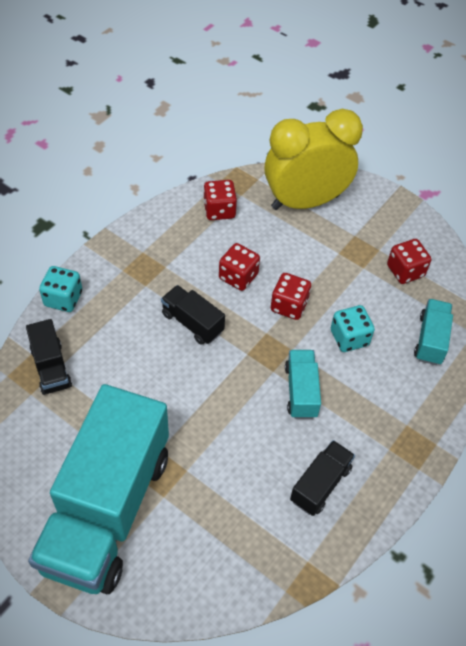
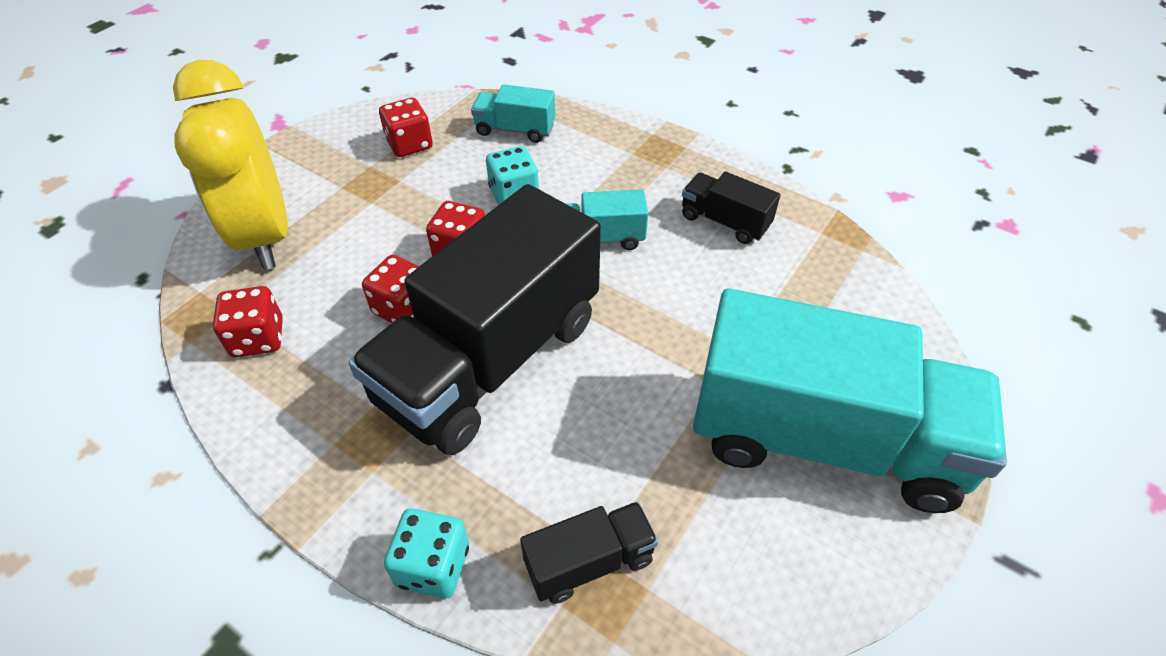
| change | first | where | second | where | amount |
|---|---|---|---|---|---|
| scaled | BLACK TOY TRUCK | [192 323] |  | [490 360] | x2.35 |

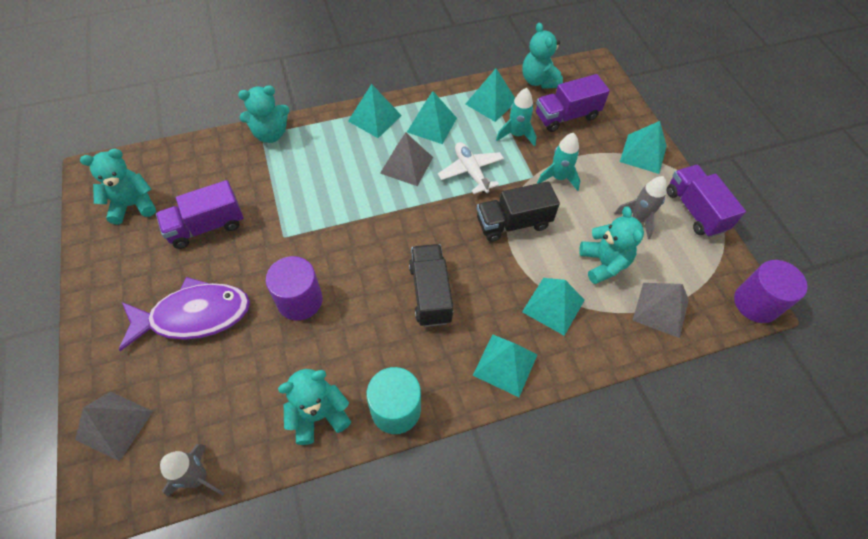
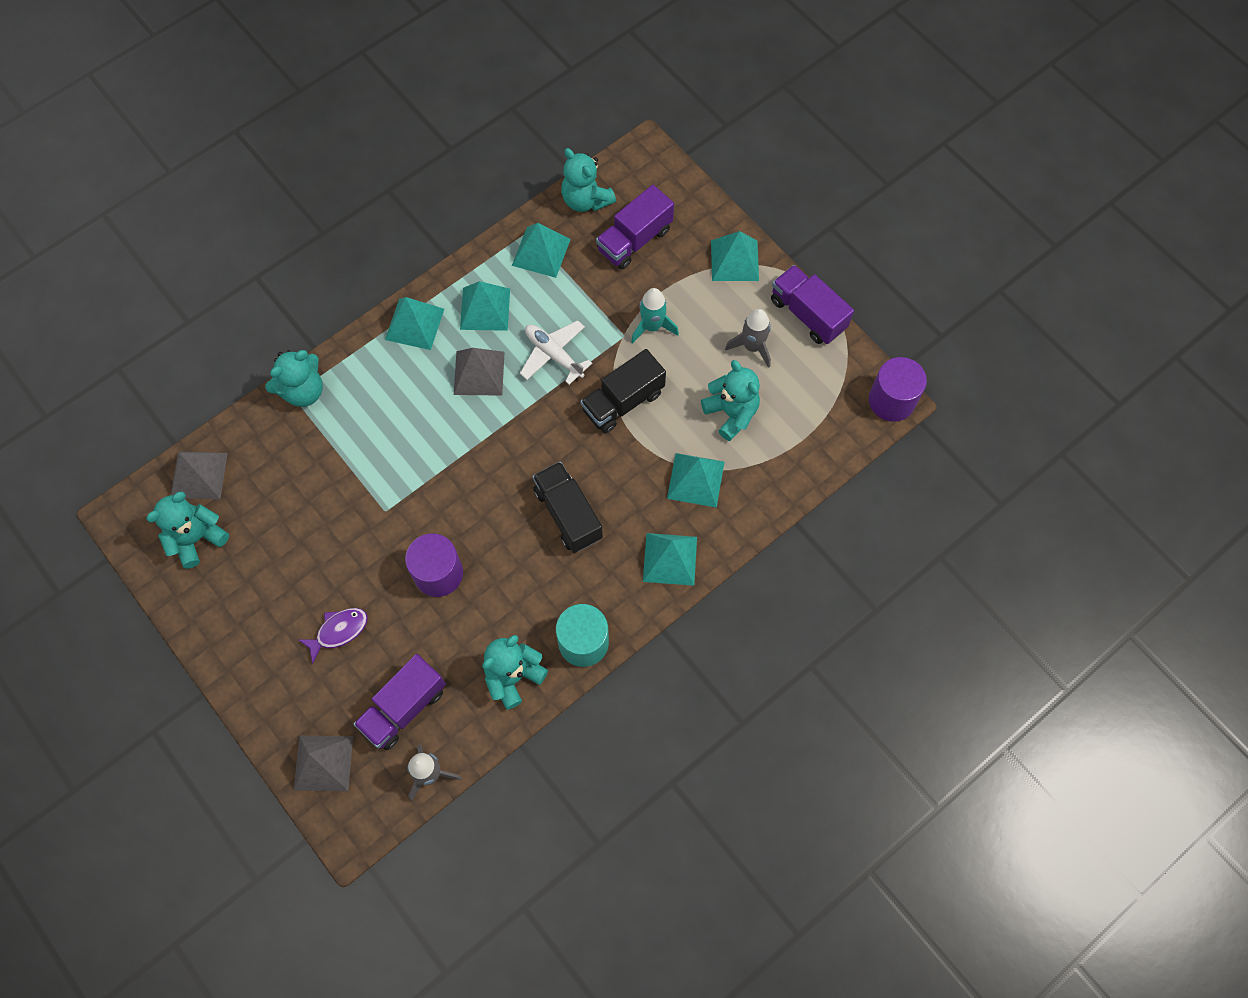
| change | first | where | second | where | amount |
|---|---|---|---|---|---|
| scaled | PURPLE FISH FIGURE | [194 316] |  | [339 631] | x0.52 |
| shifted | PURPLE TOY TRUCK | [206 226] |  | [404 707] |  |
| gone | TURQUOISE SPACESHIP | [516 135] |  |  |  |
| shifted | ASH-GREY PYRAMID | [660 309] |  | [199 475] |  |

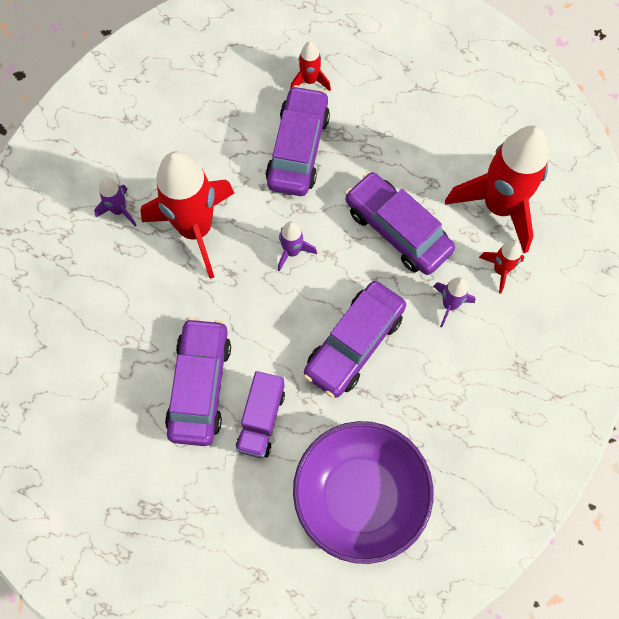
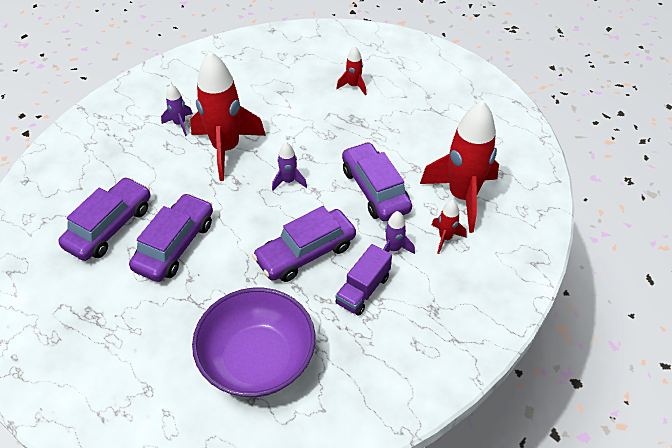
| change | first | where | second | where | amount |
|---|---|---|---|---|---|
| shifted | PURPLE TOY TRUCK | [261 420] |  | [363 290] |  |
| shifted | PURPLE TOY CAR | [298 149] |  | [109 226] |  |

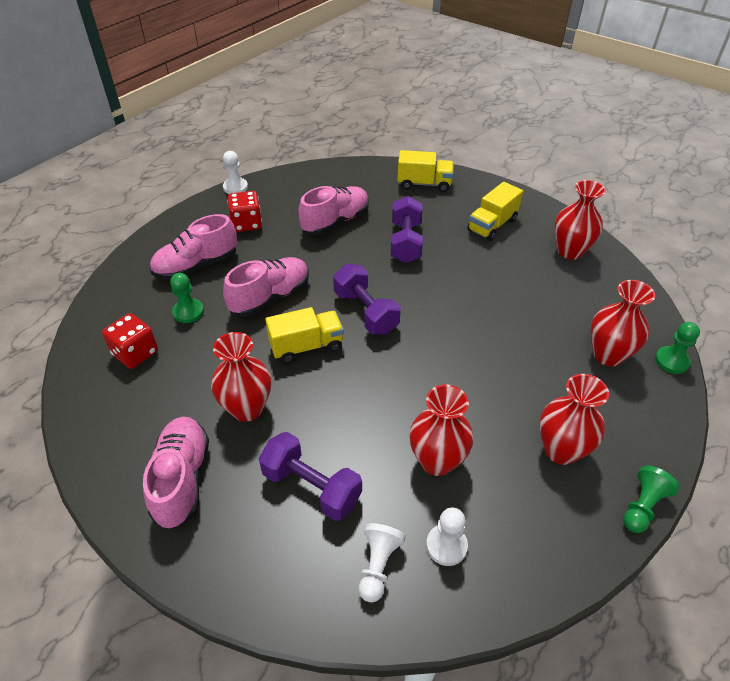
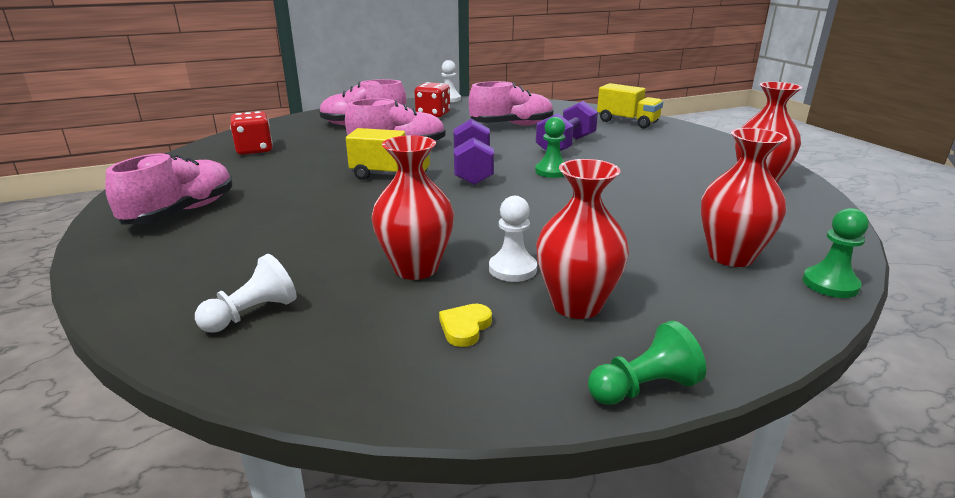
| change | first | where | second | where | amount |
|---|---|---|---|---|---|
| shifted | EMERALD CHESS PAWN | [188 312] |  | [552 171] |  |
| gone | RED VASE | [247 408] |  |  |  |
| gone | PURPLE HAND WEIGHT | [311 487] |  |  |  |
| shifted | WHITE CHESS PAWN | [446 545] |  | [512 269] |  |
| gone | BRIGHT YELLOW TOY TRUCK | [492 225] |  |  |  |
| new |  |  | BRIGHT YELLOW HEART SHAPE | [465 327] |  |

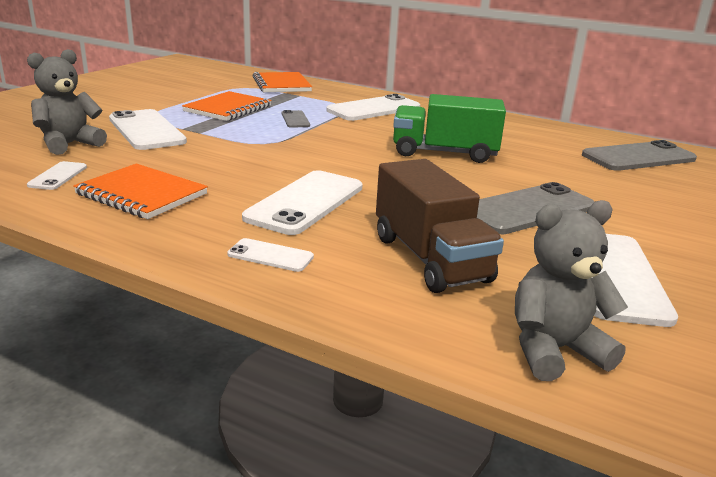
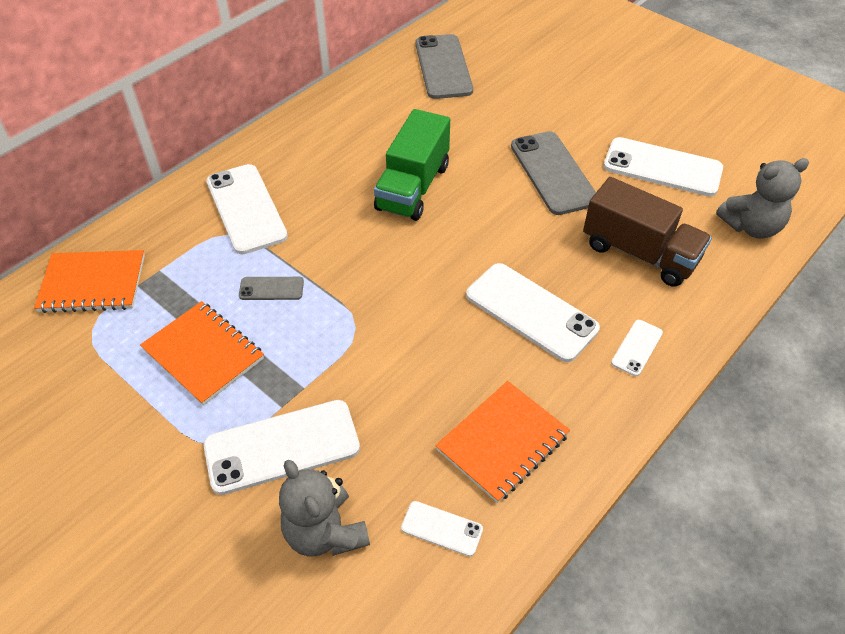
| change | first | where | second | where | amount |
|---|---|---|---|---|---|
| rotated | RUSSET TOY TRUCK | [430 259] |  | [639 253] | 45 degrees clockwise |
| rotated | ASH-GREY TEDDY BEAR | [554 350] |  | [751 227] | 105 degrees counterclockwise |

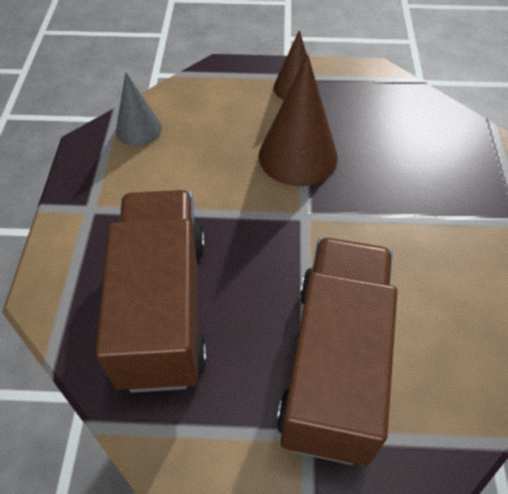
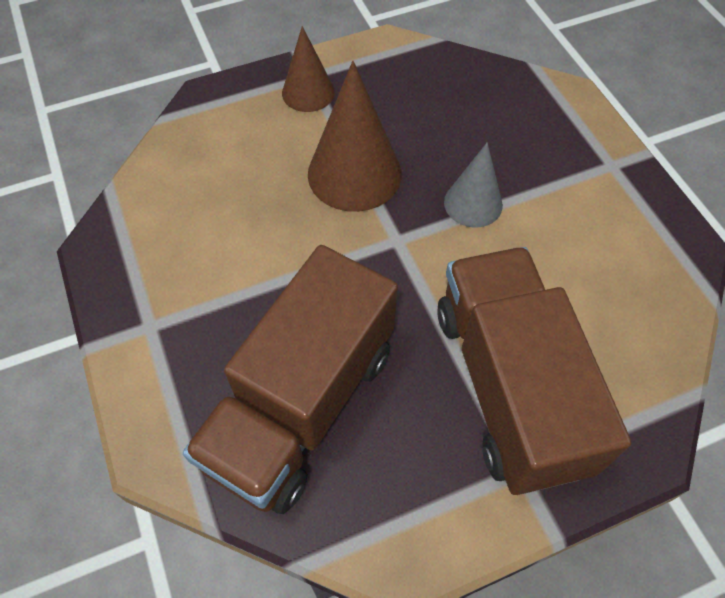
| change | first | where | second | where | amount |
|---|---|---|---|---|---|
| rotated | RUSSET TOY TRUCK | [163 308] |  | [302 405] | 120 degrees counterclockwise |
| shifted | ASH-GREY CONE SHAPE | [138 129] |  | [473 203] |  |

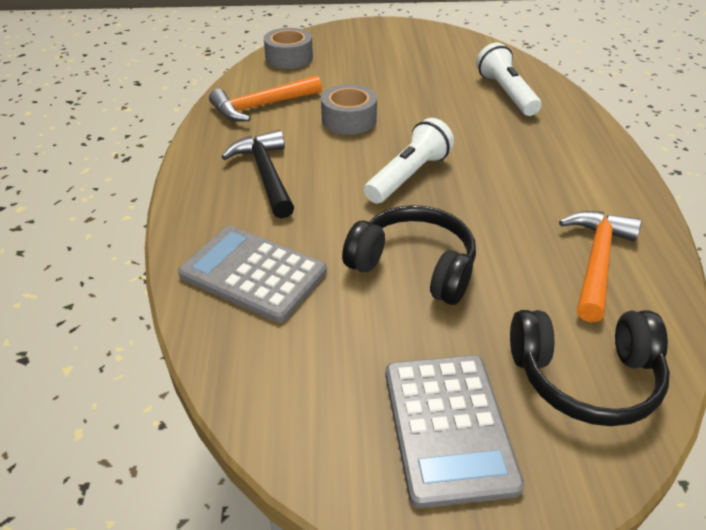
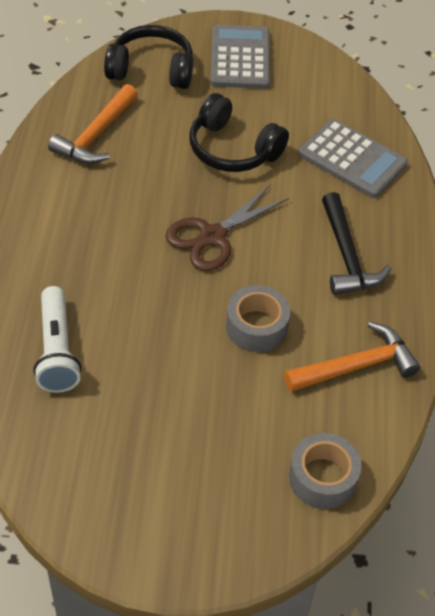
| change | first | where | second | where | amount |
|---|---|---|---|---|---|
| swapped | WHITE TORCH | [408 176] | RUSSET SCISSORS | [213 236] |  |

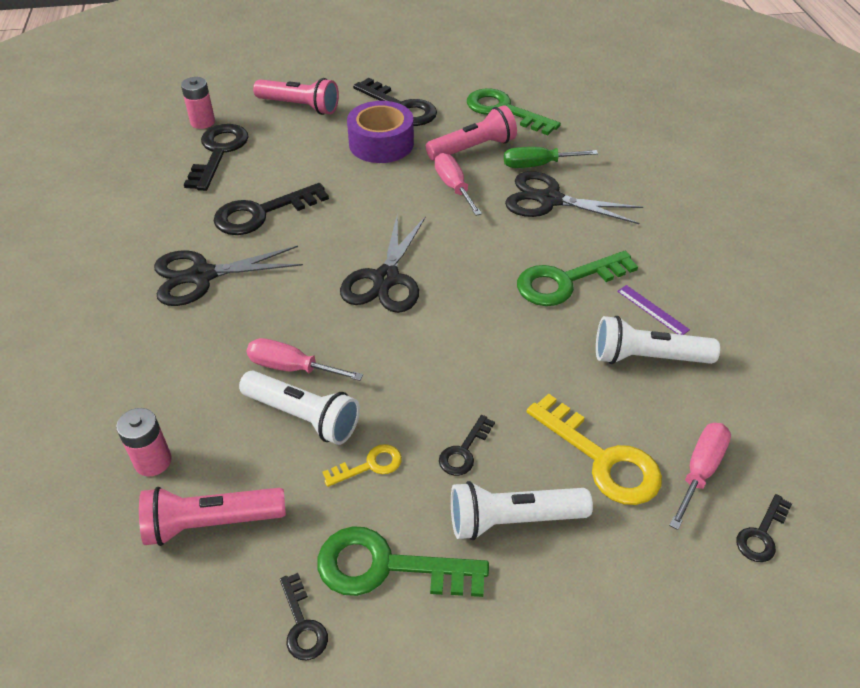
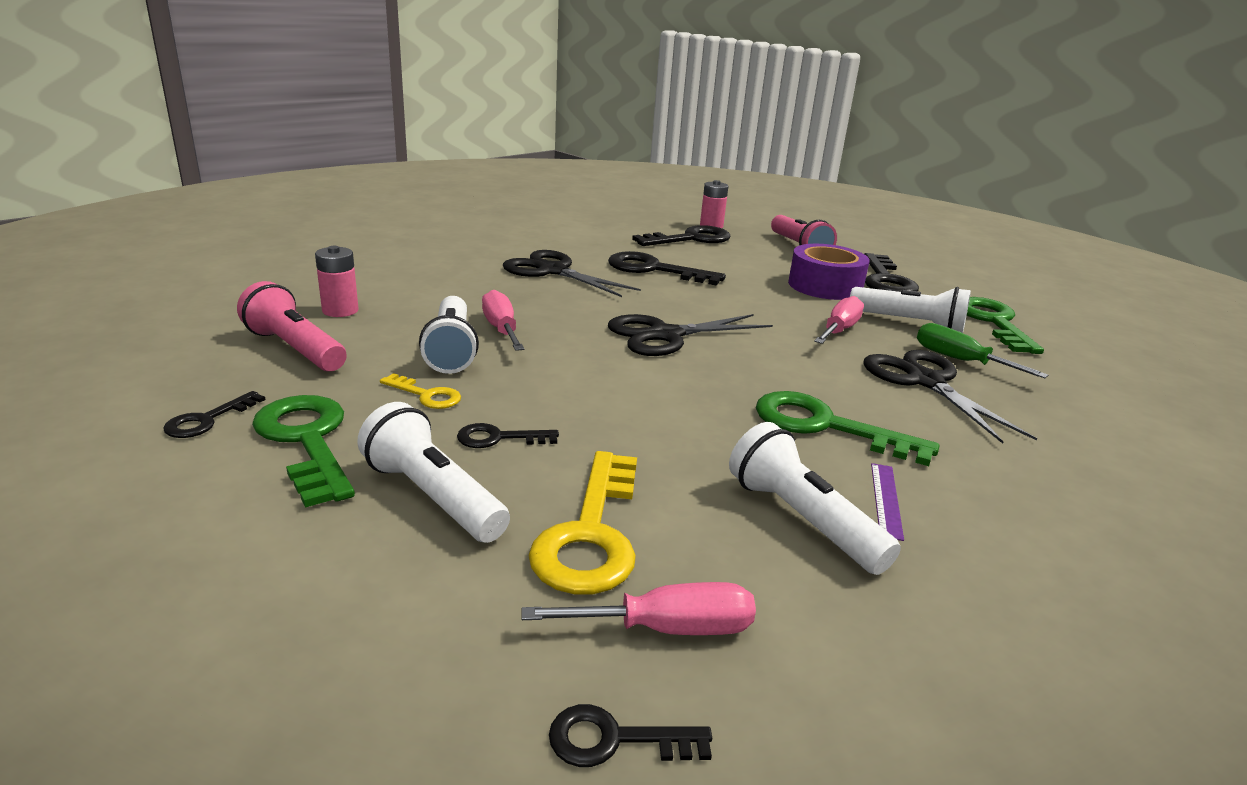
| change | first | where | second | where | amount |
|---|---|---|---|---|---|
| repainted | PINK TORCH | [473 148] | WHITE TORCH | [909 324] |  |

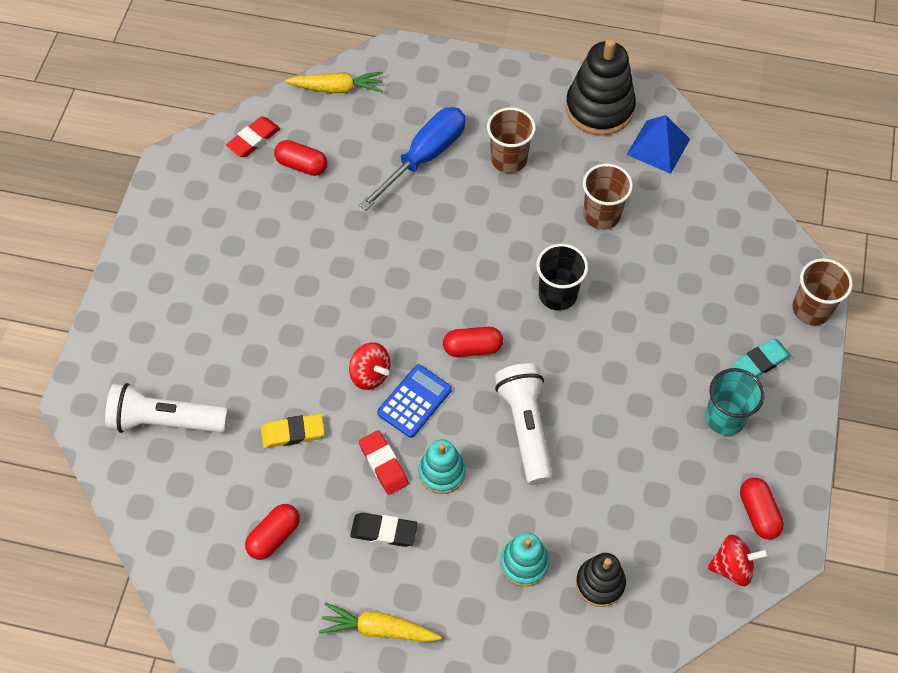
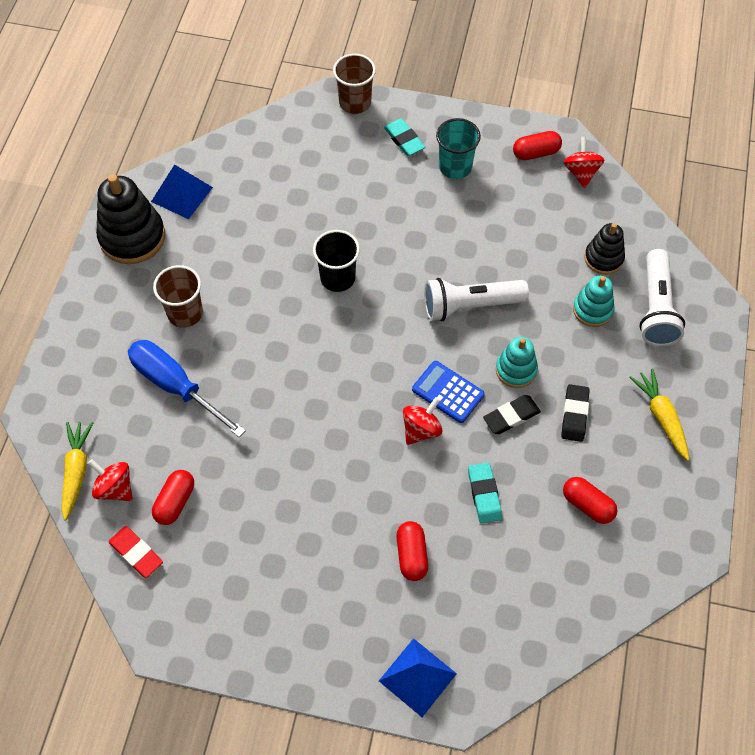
| change | first | where | second | where | amount |
|---|---|---|---|---|---|
| shifted | WHITE TORCH | [165 421] |  | [656 308] |  |
| repainted | BRIGHT YELLOW ERASER | [293 433] | TURQUOISE ERASER | [484 494] |  |
| rotated | BRIGHT YELLOW CARROT | [378 629] |  | [661 417] | 150 degrees clockwise |
| repainted | RED ERASER | [383 464] | BLACK ERASER | [511 416] |  |
| shifted | RED PILL SHAPE | [472 348] |  | [411 555] |  |
| gone | RUSSET TUMBLER | [601 215] |  |  |  |
| new |  |  | RED TOY TOP | [115 488] |  |
| new |  |  | BLUE PYRAMID | [417 677] |  |

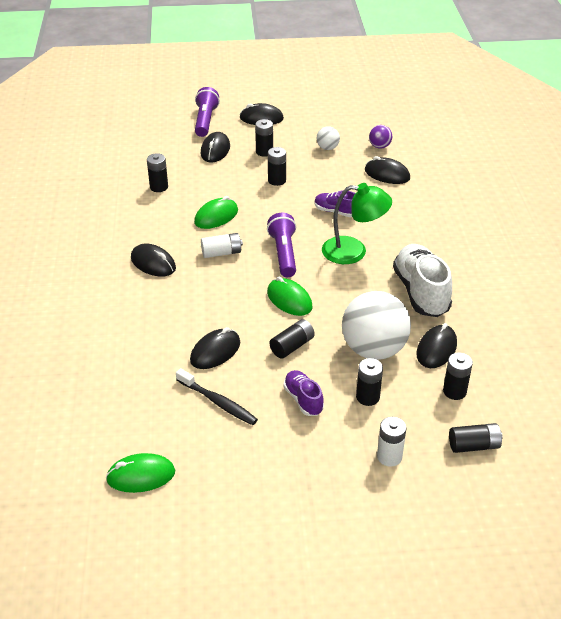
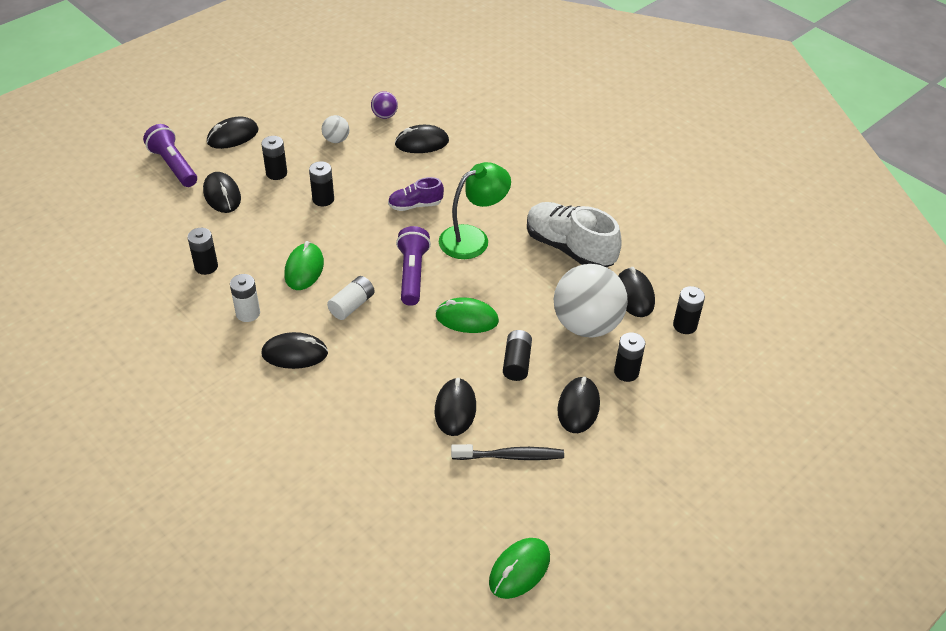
| change | first | where | second | where | amount |
|---|---|---|---|---|---|
| rotated | PURPLE TORCH | [284 254] |  | [412 274] | 45 degrees clockwise |
| swapped | PURPLE SNEAKER | [303 399] | BLACK MOUSE | [578 407] |  |
| shifted | WHITE POWER CELL | [389 456] |  | [248 313] |  |
| gone | BLACK POWER CELL | [474 445] |  |  |  |

